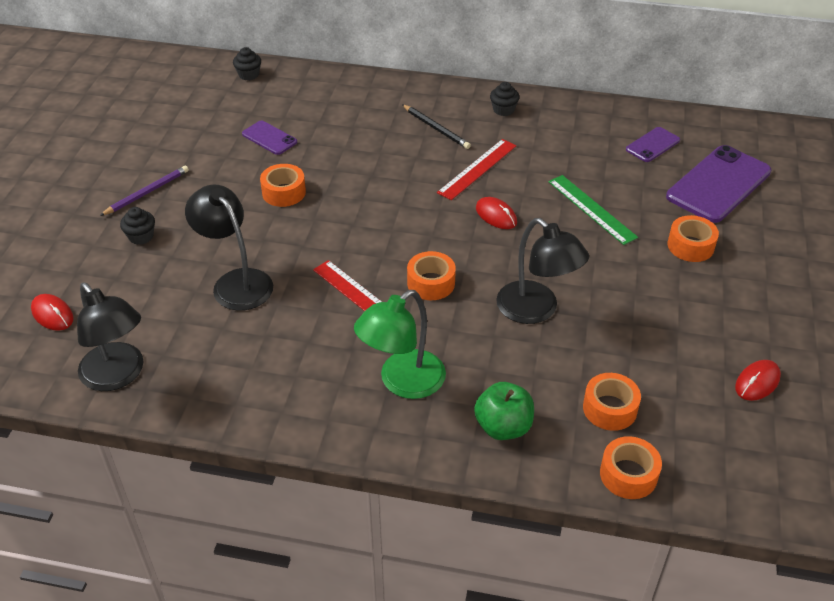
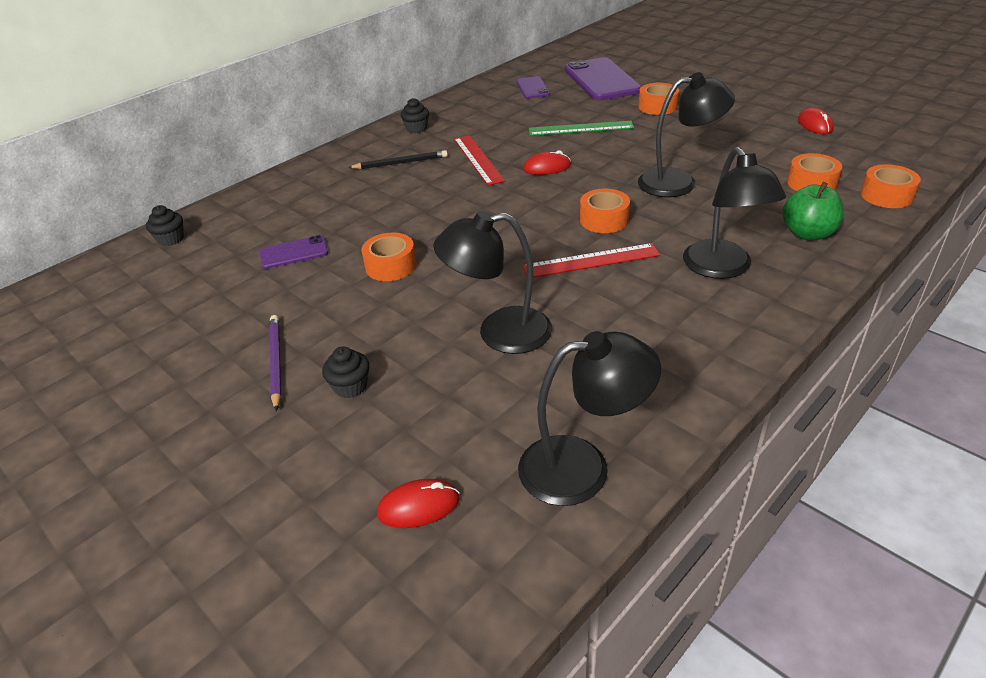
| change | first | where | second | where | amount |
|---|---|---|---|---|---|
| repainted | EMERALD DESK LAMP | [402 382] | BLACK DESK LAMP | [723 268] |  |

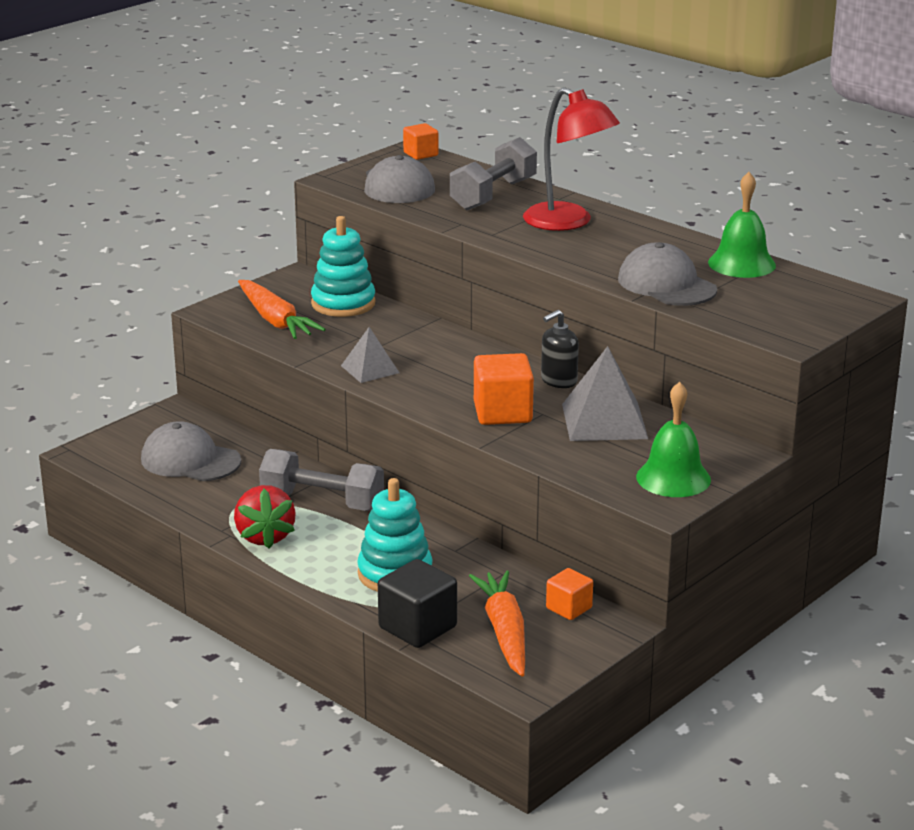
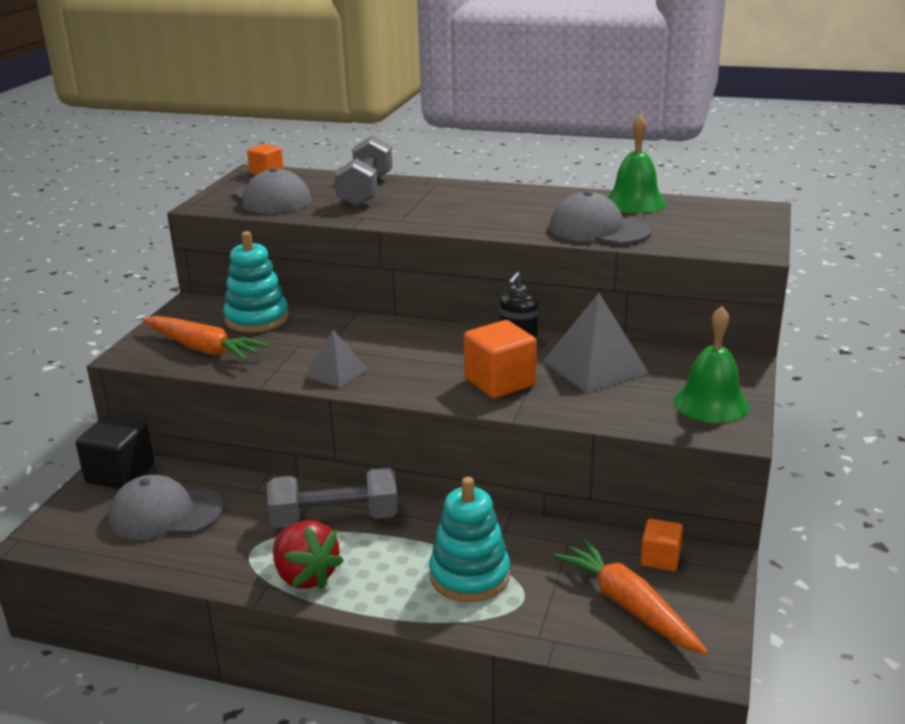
| change | first | where | second | where | amount |
|---|---|---|---|---|---|
| shifted | BLACK CUBE | [417 627] |  | [120 473] |  |
| gone | RED DESK LAMP | [568 222] |  |  |  |

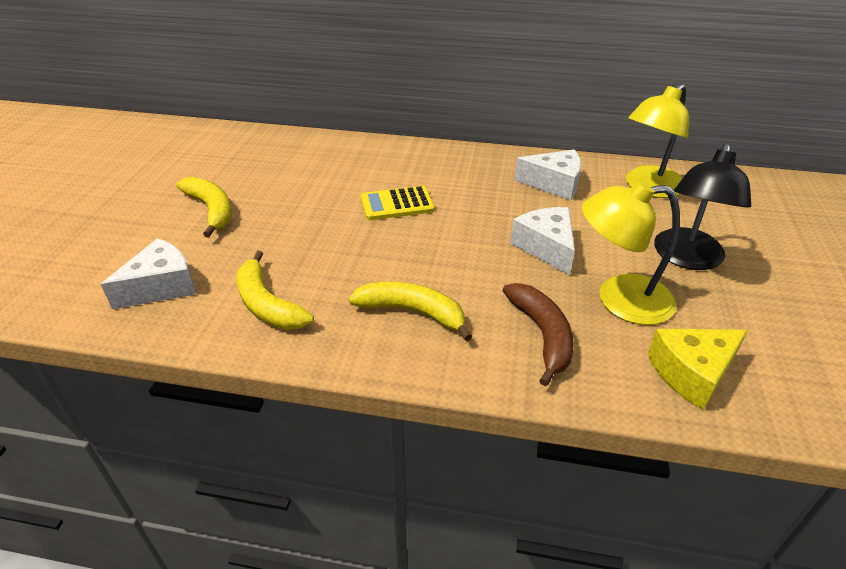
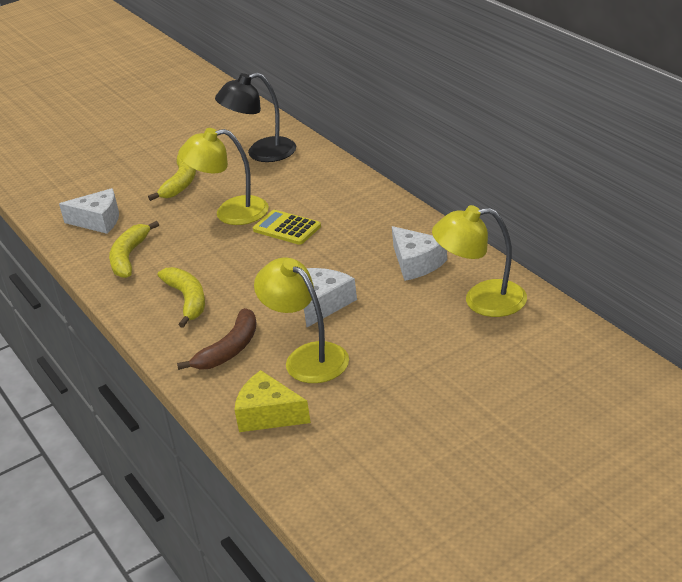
| change | first | where | second | where | amount |
|---|---|---|---|---|---|
| shifted | BLACK DESK LAMP | [686 258] |  | [261 153] |  |
| new |  |  | BRIGHT YELLOW DESK LAMP | [230 212] |  |

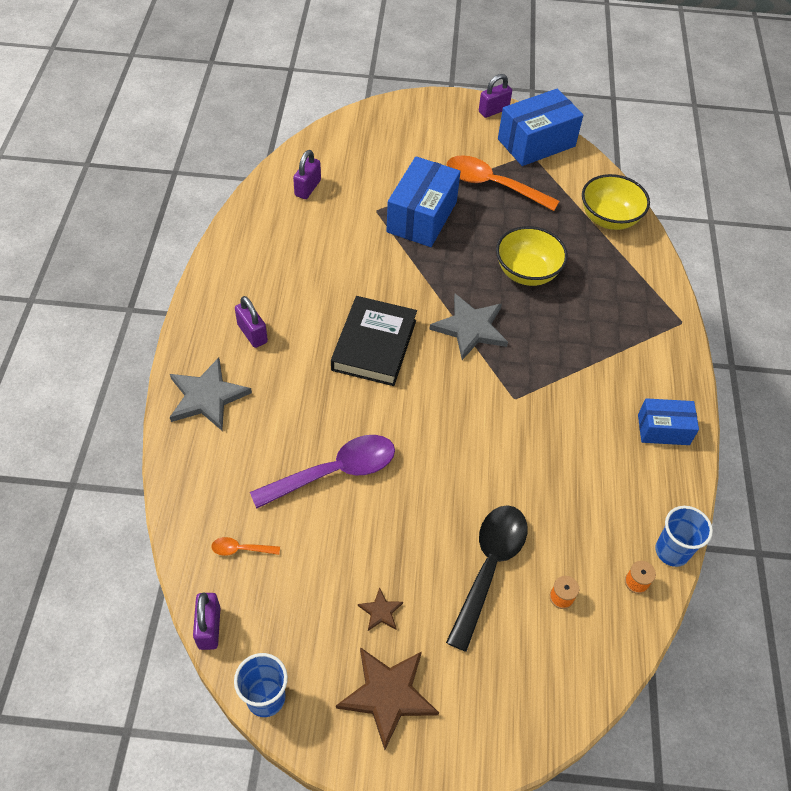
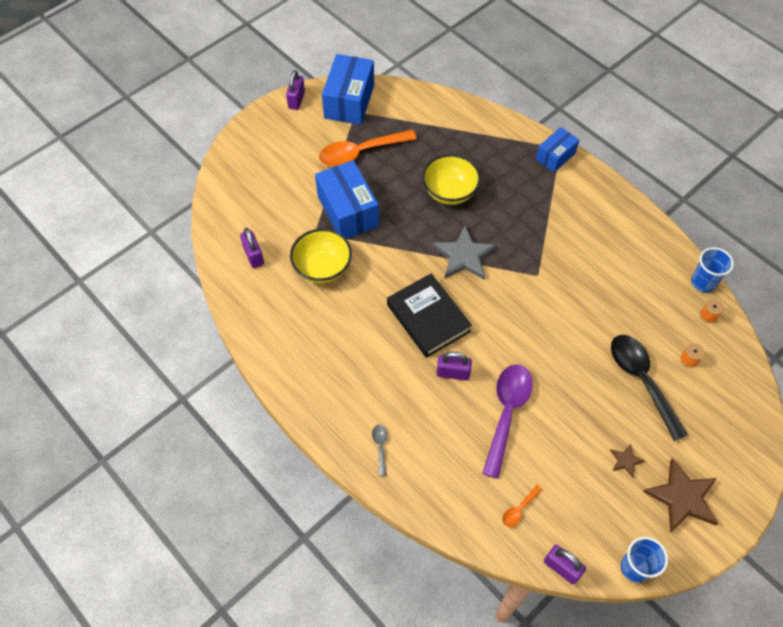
| change | first | where | second | where | amount |
|---|---|---|---|---|---|
| swapped | ASH-GREY STAR SHAPE | [207 397] | ASH-GREY TEASPOON | [380 447] |  |
| shifted | PURPLE LOCK | [252 333] |  | [453 373] |  |
| shifted | BRIGHT YELLOW BOWL | [609 219] |  | [322 268] |  |
| shifted | BLUE PARCEL | [663 429] |  | [555 156] |  |

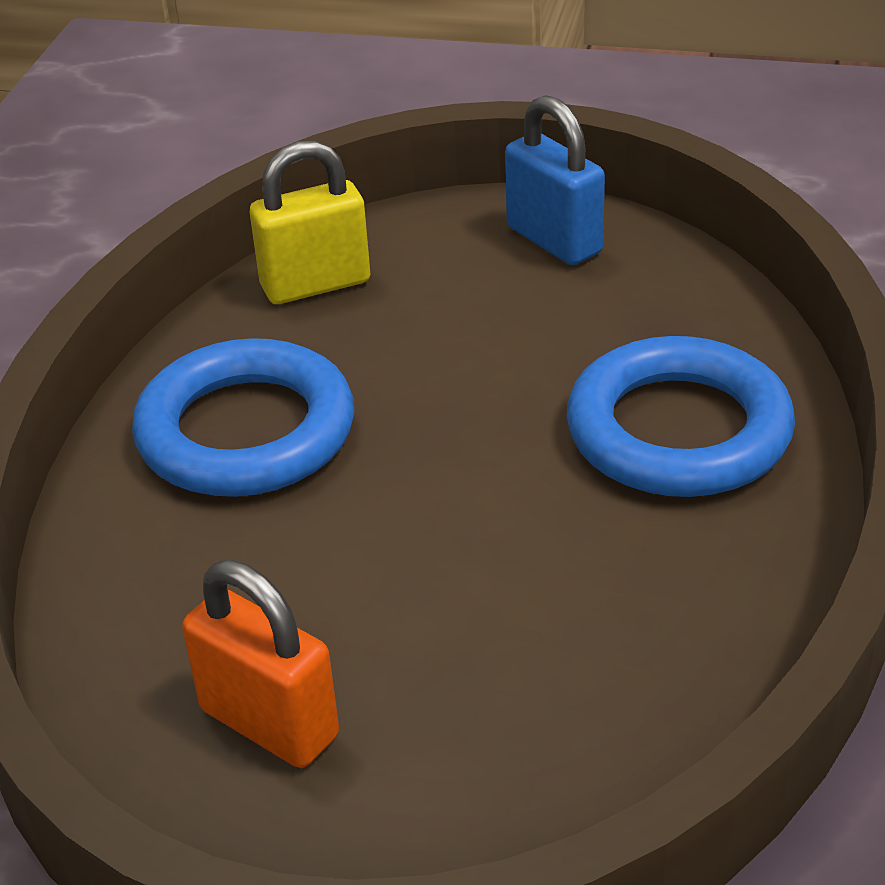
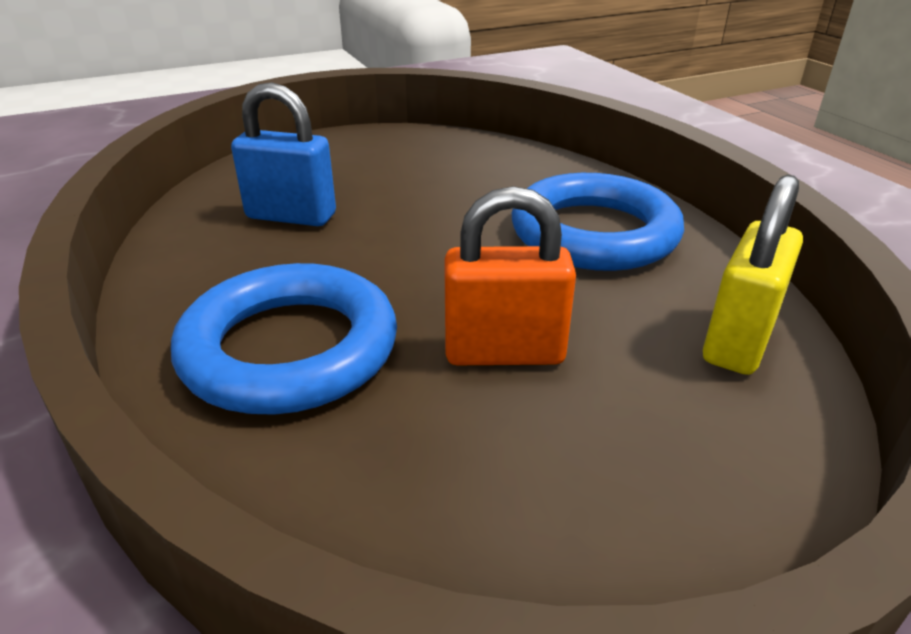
| change | first | where | second | where | amount |
|---|---|---|---|---|---|
| shifted | ORANGE LOCK | [269 723] |  | [504 352] |  |
| shifted | BLUE LOCK | [554 240] |  | [291 216] |  |

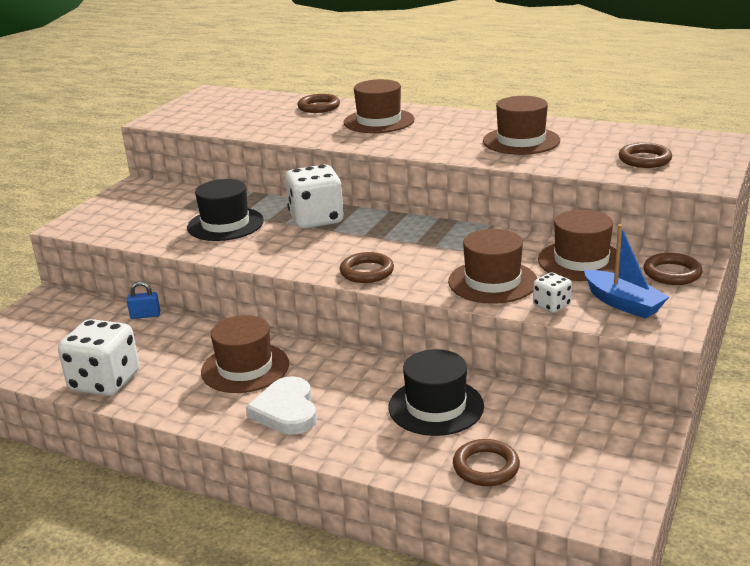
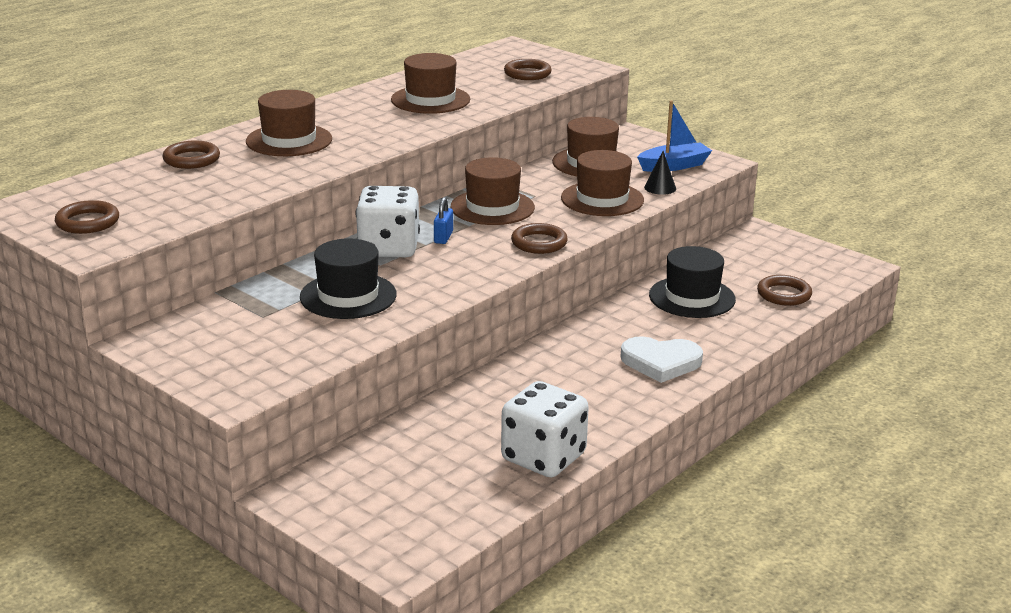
| change | first | where | second | where | amount |
|---|---|---|---|---|---|
| shifted | BLUE LOCK | [145 315] |  | [443 237] |  |
| shifted | RUSSET TOP HAT | [245 368] |  | [492 207] |  |
| swapped | WHITE DIE | [551 305] | BLACK CONE SHAPE | [660 188] |  |
| shifted | RUSSET RING | [672 273] |  | [87 222] |  |

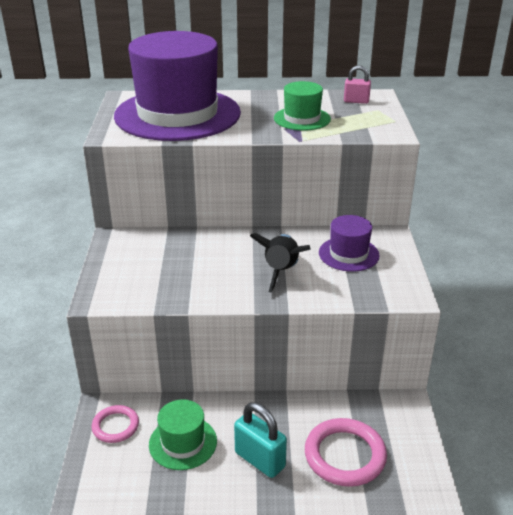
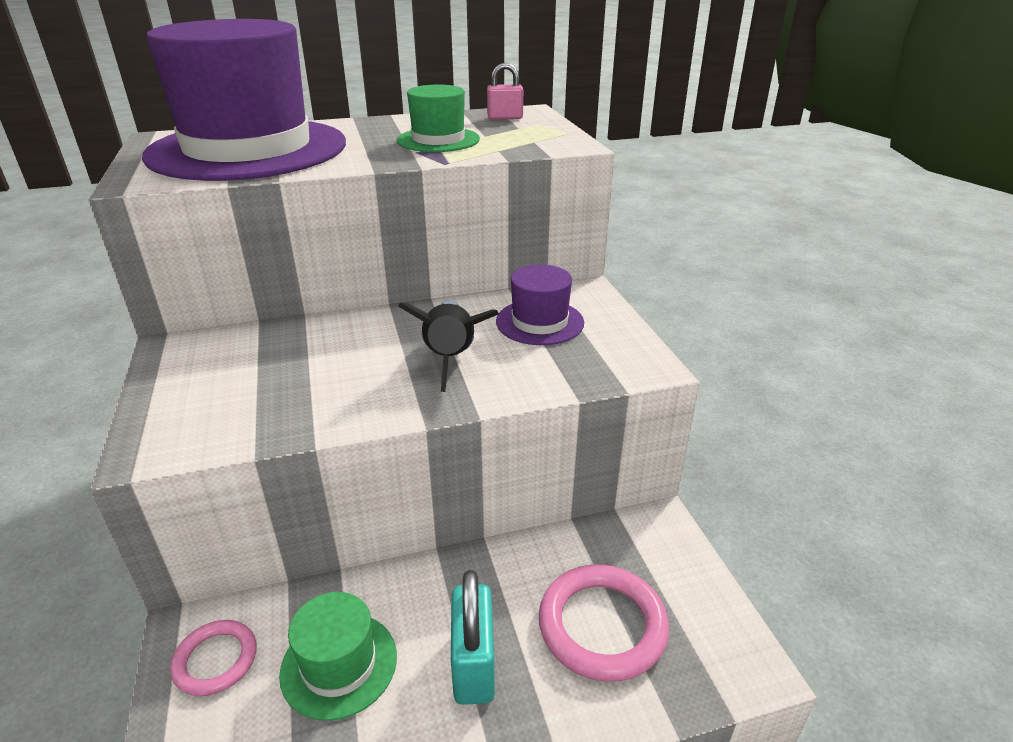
| change | first | where | second | where | amount |
|---|---|---|---|---|---|
| rotated | TURQUOISE LOCK | [260 460] |  | [473 665] | 60 degrees clockwise |

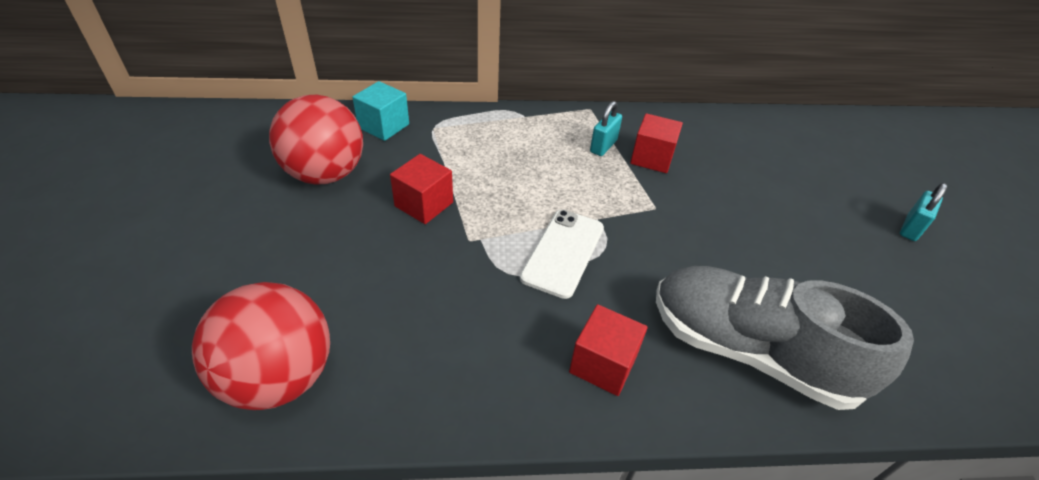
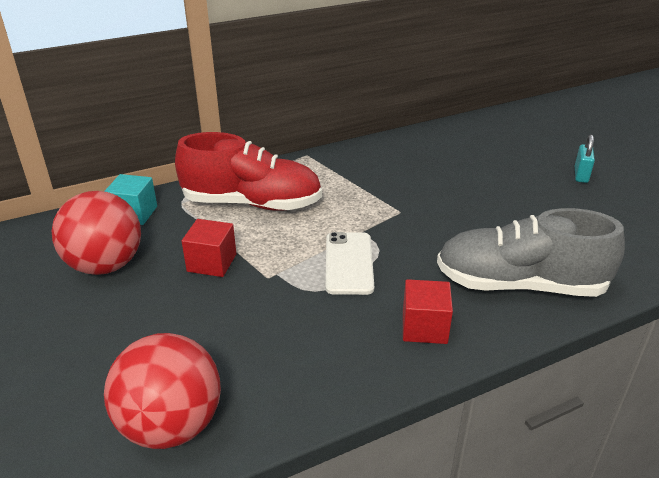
| change | first | where | second | where | amount |
|---|---|---|---|---|---|
| gone | TURQUOISE LOCK | [603 146] |  |  |  |
| gone | RED CUBE | [652 158] |  |  |  |
| new |  |  | RED SNEAKER | [252 203] |  |

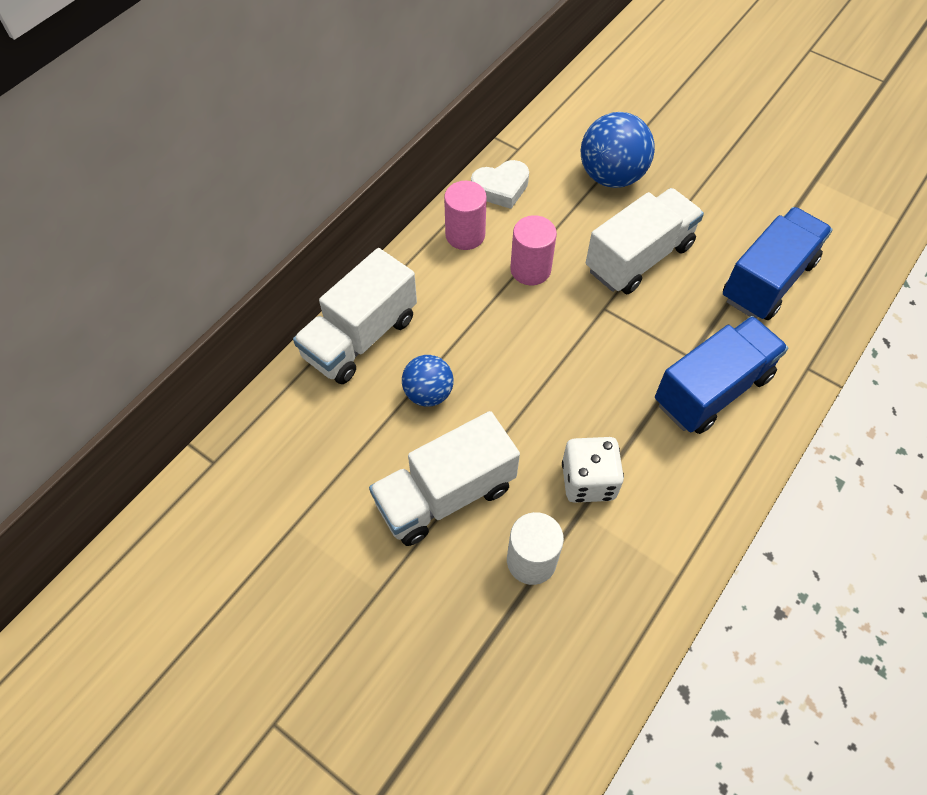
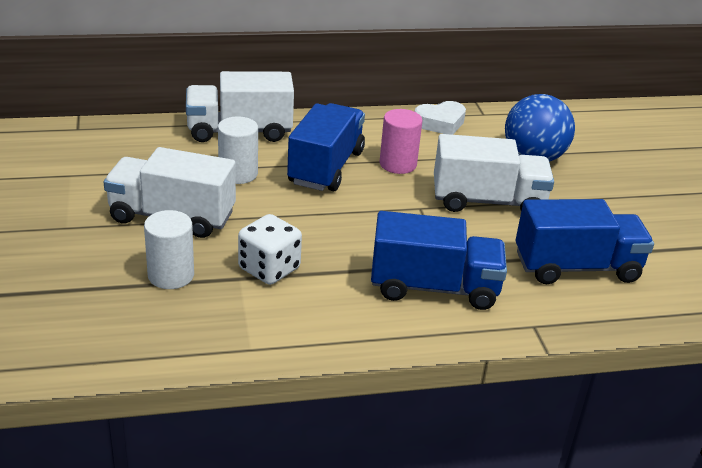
| change | first | where | second | where | amount |
|---|---|---|---|---|---|
| swapped | BLUE SPHERE | [428 393] | WHITE CYLINDER SHAPE | [238 174] |  |
| gone | PINK CYLINDER SHAPE | [465 235] |  |  |  |
| rotated | WHITE HEART SHAPE | [501 188] |  | [440 123] | 45 degrees counterclockwise |
| new |  |  | BLUE TOY TRUCK | [326 167] |  |

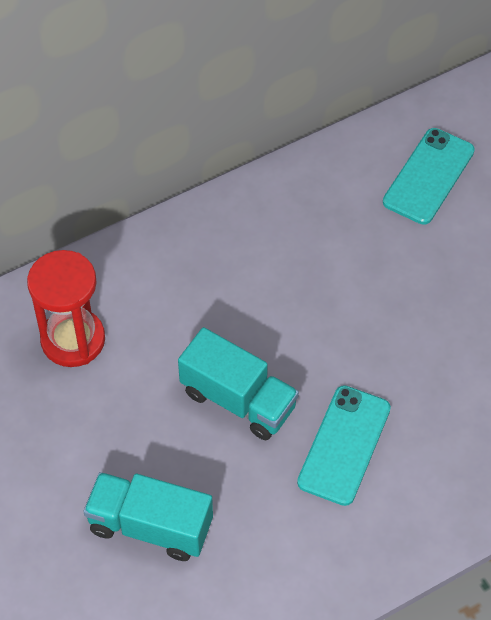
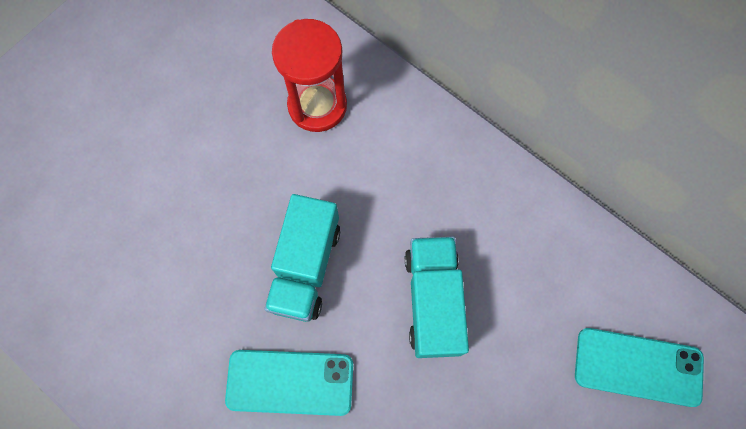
| change | first | where | second | where | amount |
|---|---|---|---|---|---|
| shifted | TURQUOISE TOY TRUCK | [150 526] |  | [433 301] |  |

